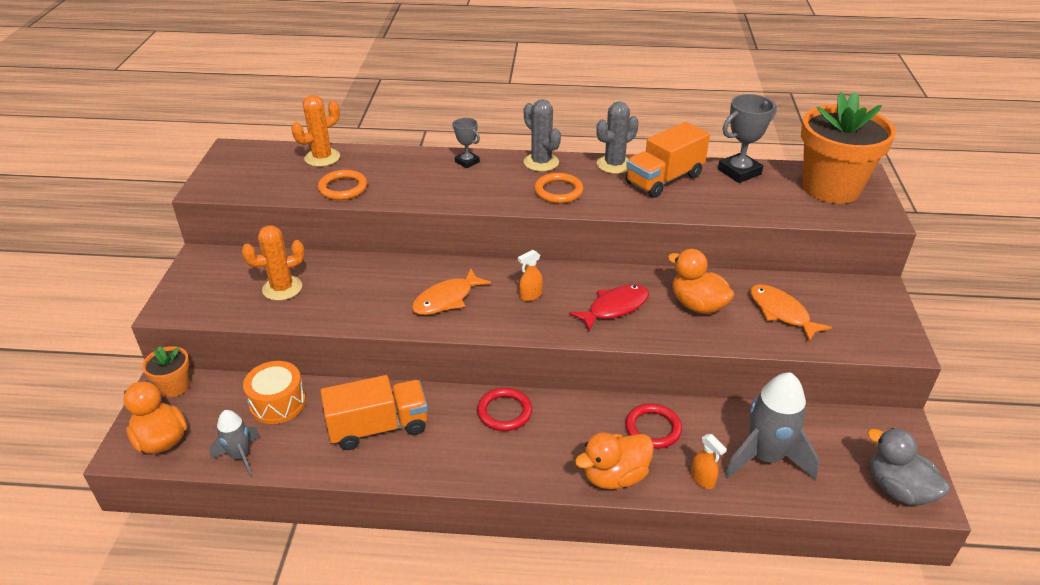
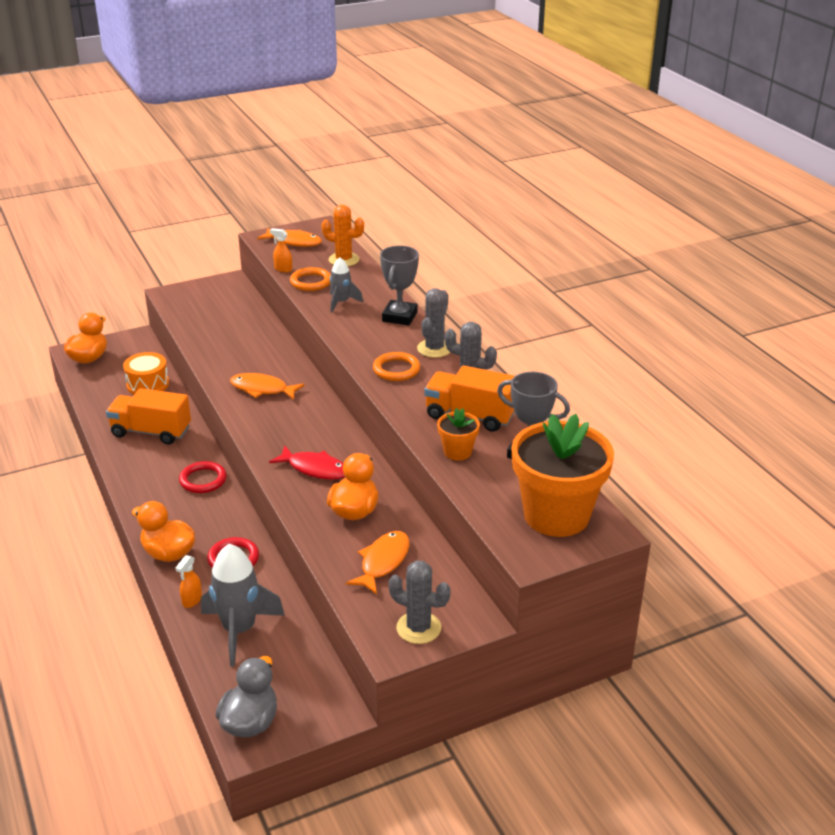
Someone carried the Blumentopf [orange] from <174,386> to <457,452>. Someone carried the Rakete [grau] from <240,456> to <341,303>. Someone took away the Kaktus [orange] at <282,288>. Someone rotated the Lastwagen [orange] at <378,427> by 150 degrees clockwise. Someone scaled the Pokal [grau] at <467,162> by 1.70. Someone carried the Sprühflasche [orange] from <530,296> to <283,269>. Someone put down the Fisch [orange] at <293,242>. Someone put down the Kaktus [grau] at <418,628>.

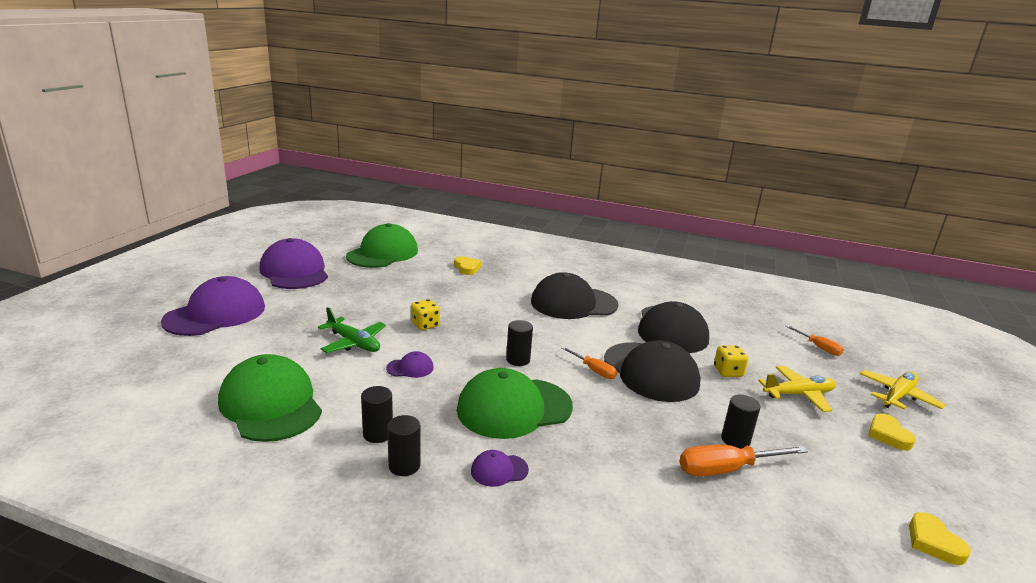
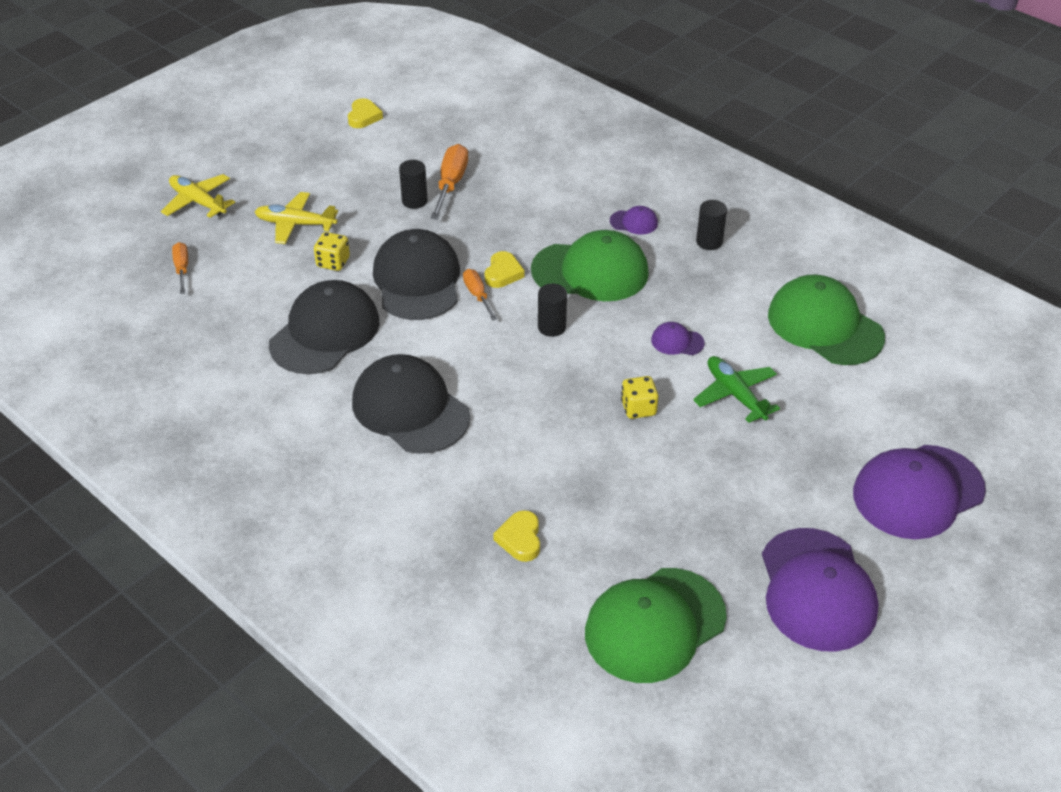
Someone rotated the Kappe [grün] at <271,404> by 150 degrees clockwise. Someone took away the Vollzylinder [schwarz] at <378,434>. Someone rotated the Kappe [schwarz] at <573,303> by 150 degrees counterclockwise. Someone rotated the Schraubenzieher [orange] at <725,469> by 90 degrees counterclockwise. Someone rotated the Flugzeug [gelb] at <897,396> by 60 degrees clockwise. Someone carried the Herz [gelb] from <888,435> to <503,273>.

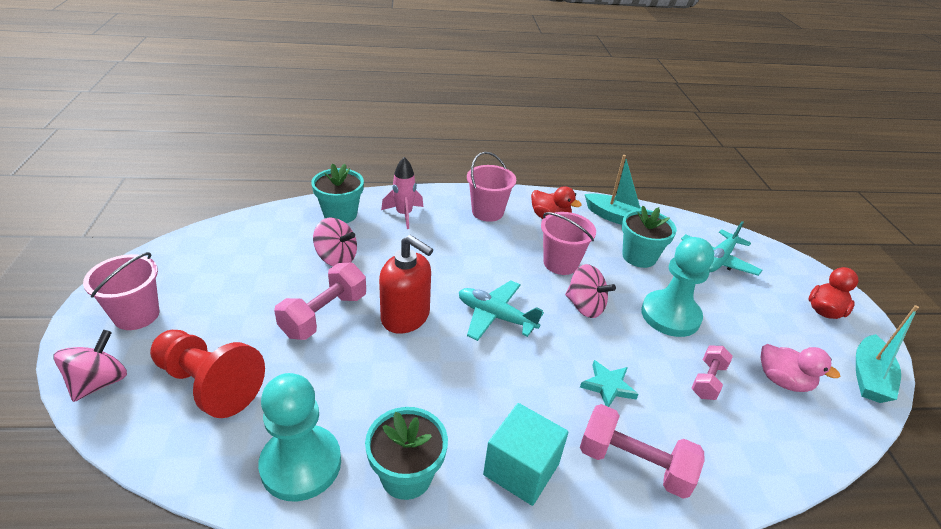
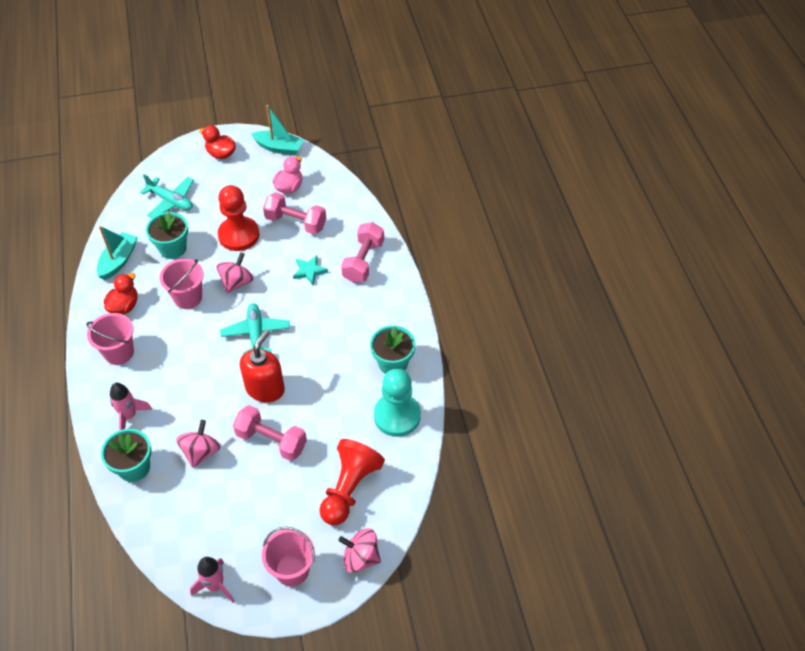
Someone rotated the Flugzeug [türkis] at <495,316> by 150 degrees clockwise. Someone took away the Kubus [türkis] at <521,469>. Someone repainted the Bauer [türkis] at <670,315>, which became the Bauer [rot] at <239,235>. Someone scaled the Hantel [rosa] at <707,380> by 1.63. Someone put down the Rakete [rosa] at <215,586>.

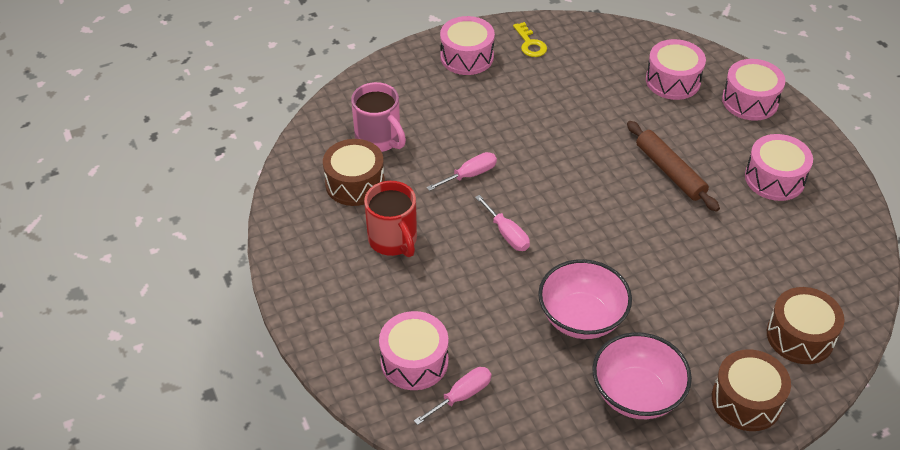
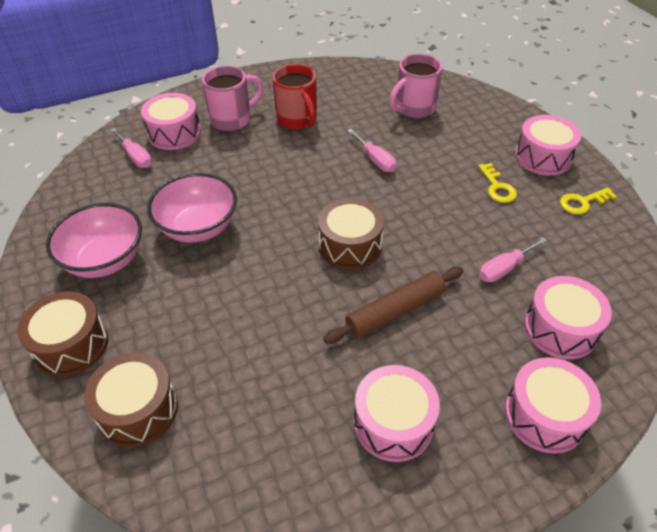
Someone carried the Trommel [braun] from <355,183> to <350,245>. Someone rotated the Tasse [rot] at <393,240> by 90 degrees counterclockwise. Someone carried the Schraubenzieher [rosa] from <507,234> to <504,268>. Someone put down the Tasse [rosa] at <232,119>. Someone put down the Schlüssel [gelb] at <497,187>.

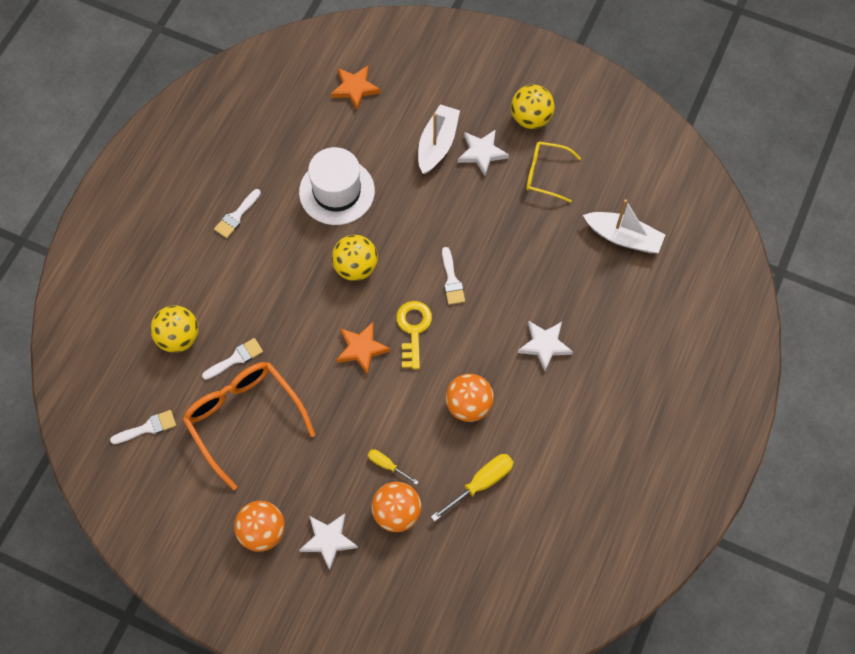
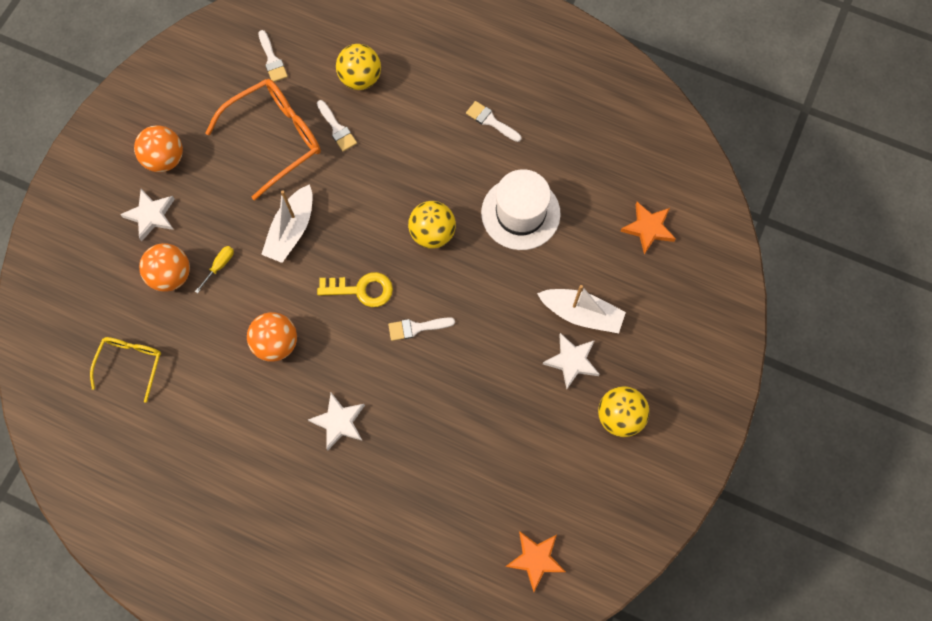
Someone carried the Stern [orange] from <361,348> to <535,559>. Someone took away the Schraubenzieher [gelb] at <482,483>. Someone carried the Brille [gelb] from <545,174> to <131,364>. Someone carried the Boot [weiß] from <623,237> to <291,230>.

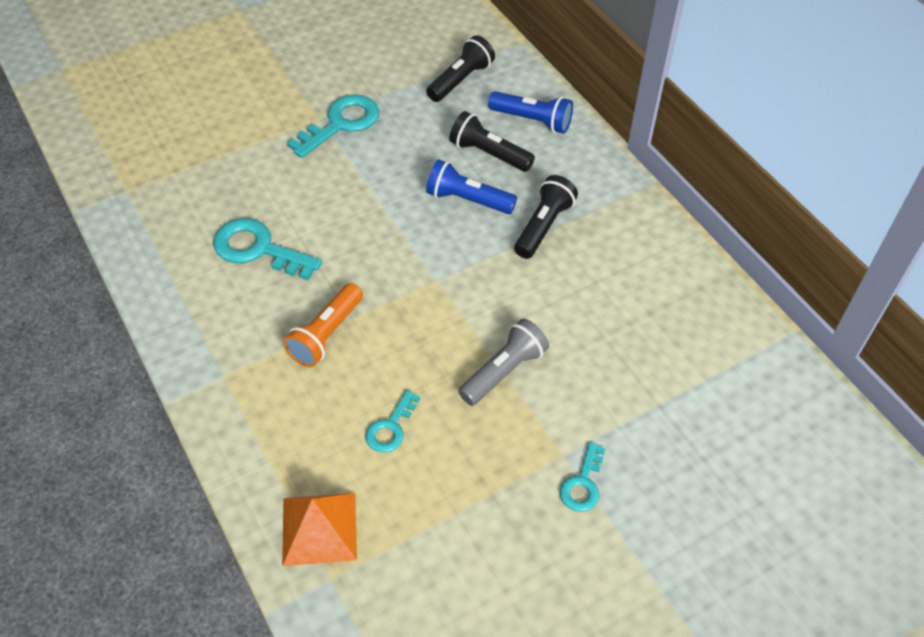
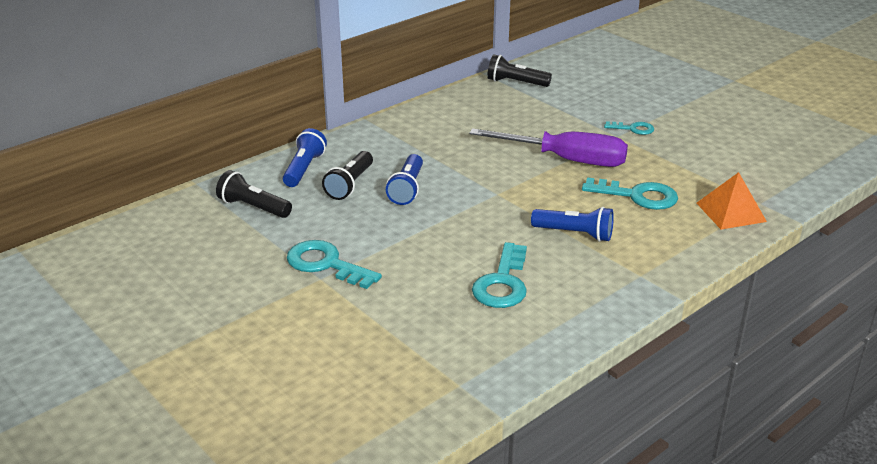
Someone repainted the Taschenlampe [orange] at <326,335>, which became the Taschenlampe [blau] at <575,234>. Someone scaled the Schlüssel [türkis] at <391,427> by 1.73. Someone swapped the Taschenlampe [grau] at <504,371> for the Schraubenzieher [lila] at <566,160>. Someone carried the Taschenlampe [schwarz] from <543,226> to <515,83>.

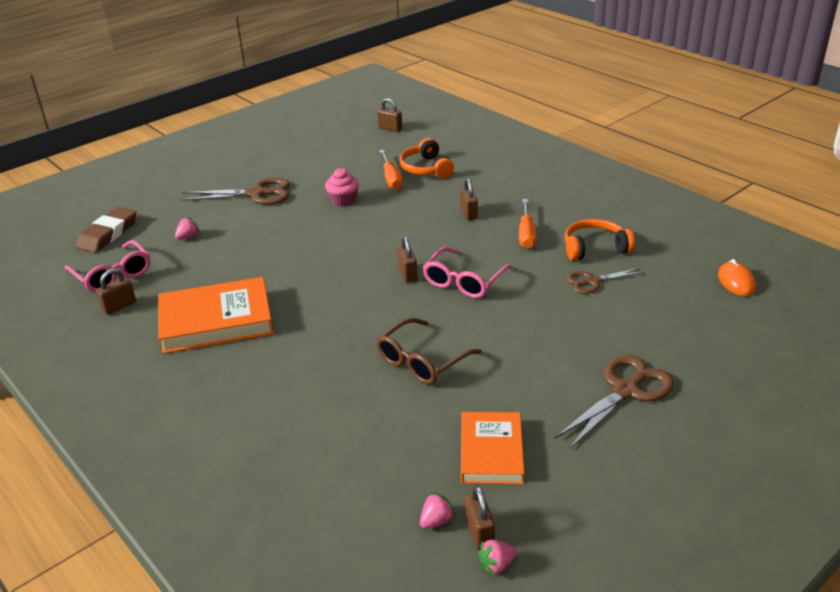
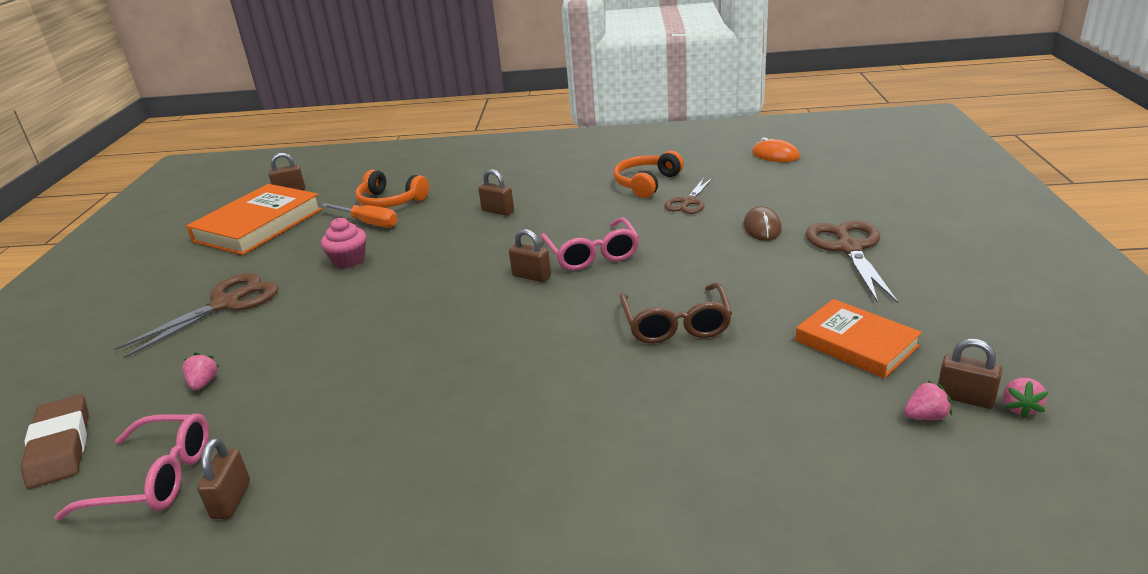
Someone carried the Buch [orange] from <216,321> to <258,225>. Someone rotated the Erdbeere [rosa] at <436,521> by 75 degrees clockwise. Someone took away the Schraubenzieher [orange] at <526,234>. Someone put down the Computermaus [braun] at <762,227>.

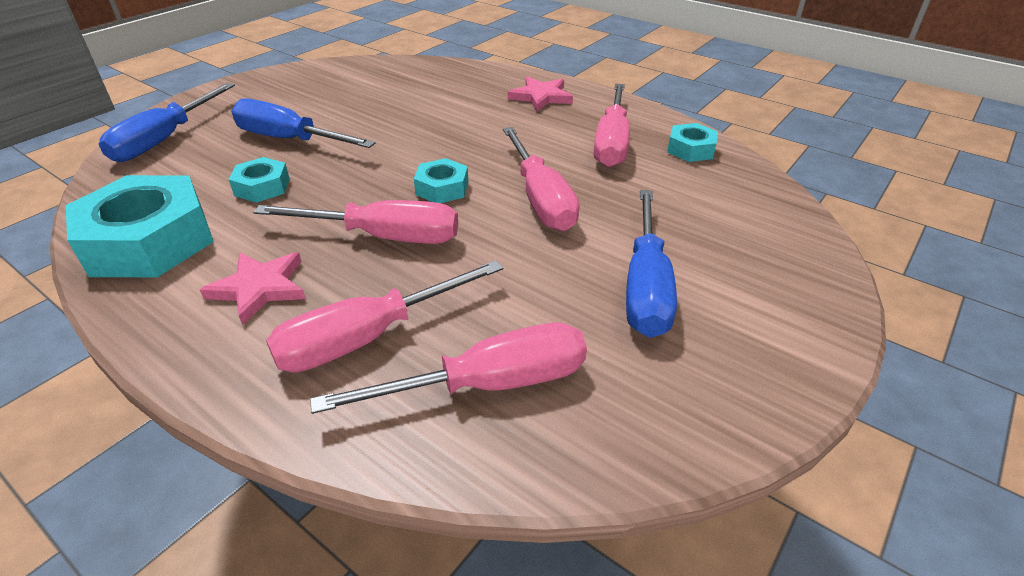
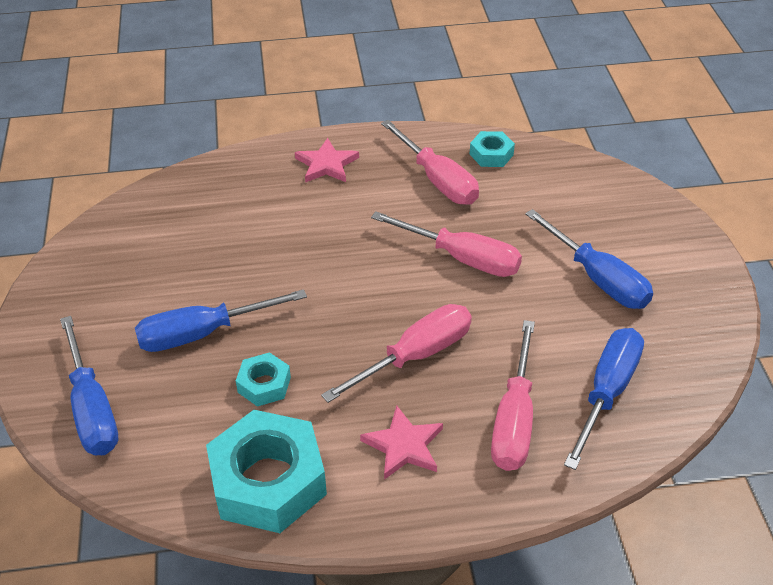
Someone repainted the Schraubenzieher [rosa] at <488,384>, which became the Schraubenzieher [blau] at <607,392>. Someone took away the Sechskantmutter [türkis] at <442,188>.

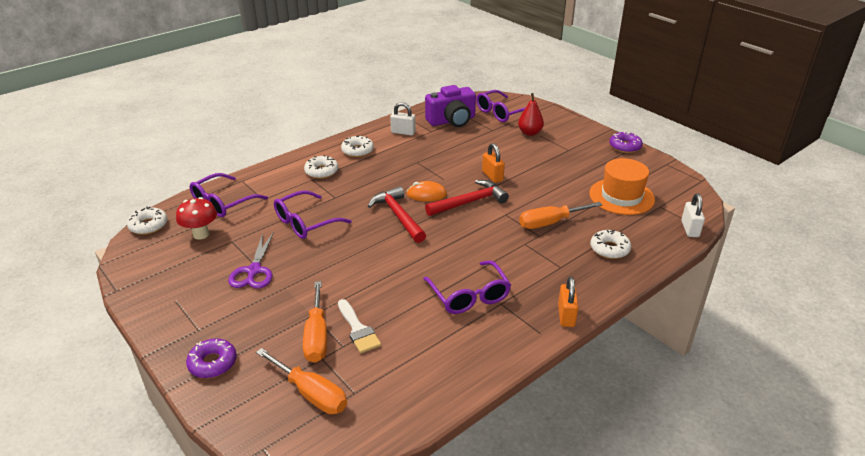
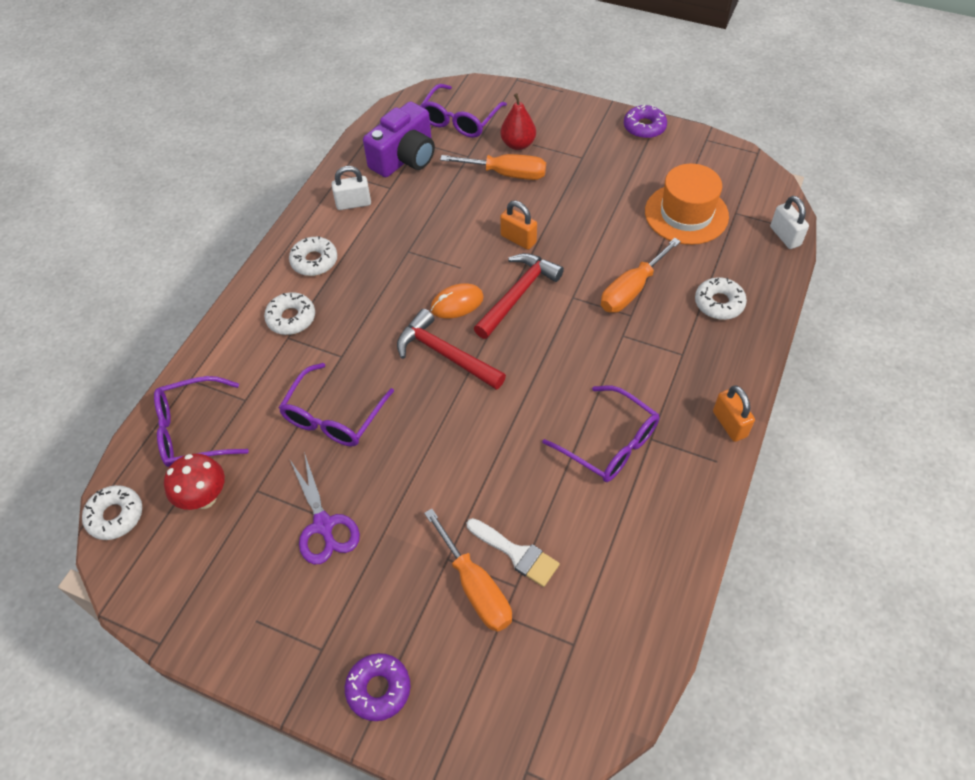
Someone rotated the Brille [lila] at <223,203> by 60 degrees clockwise. Someone carried the Schraubenzieher [orange] from <311,394> to <506,174>.

